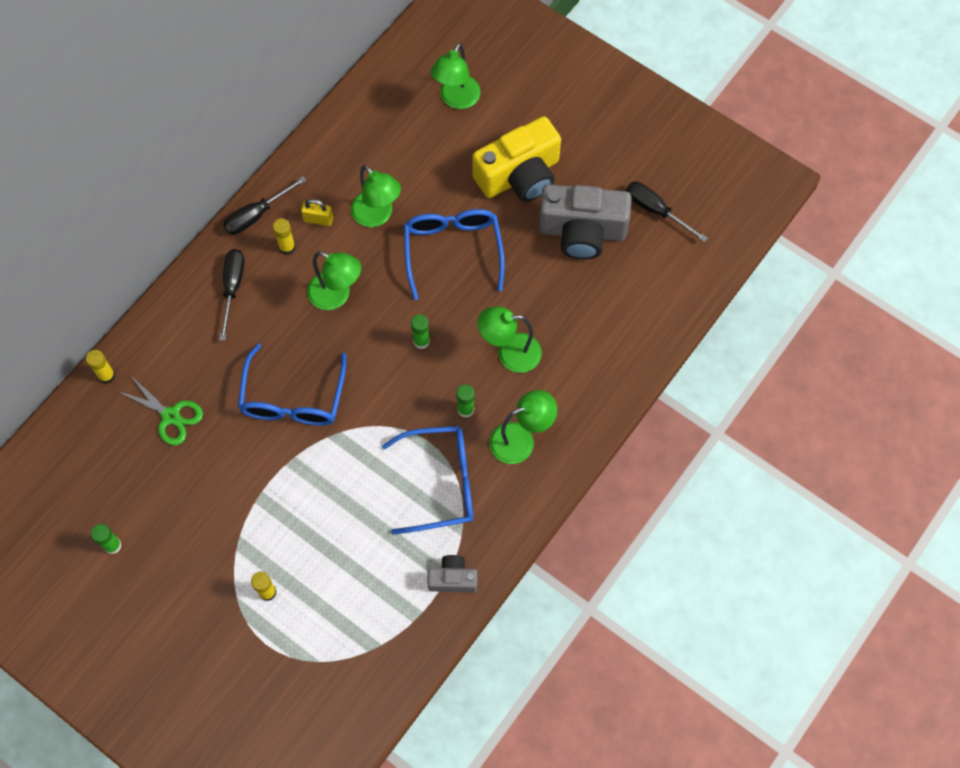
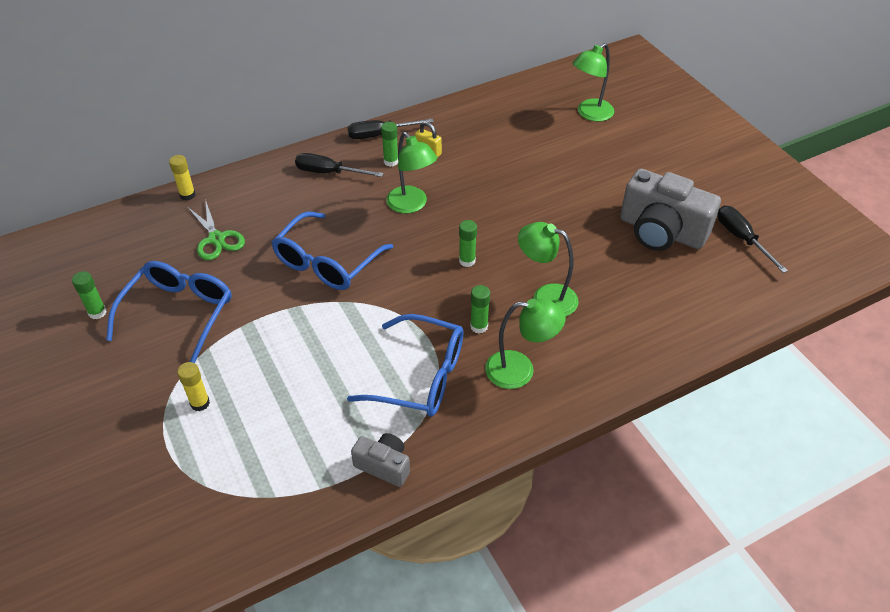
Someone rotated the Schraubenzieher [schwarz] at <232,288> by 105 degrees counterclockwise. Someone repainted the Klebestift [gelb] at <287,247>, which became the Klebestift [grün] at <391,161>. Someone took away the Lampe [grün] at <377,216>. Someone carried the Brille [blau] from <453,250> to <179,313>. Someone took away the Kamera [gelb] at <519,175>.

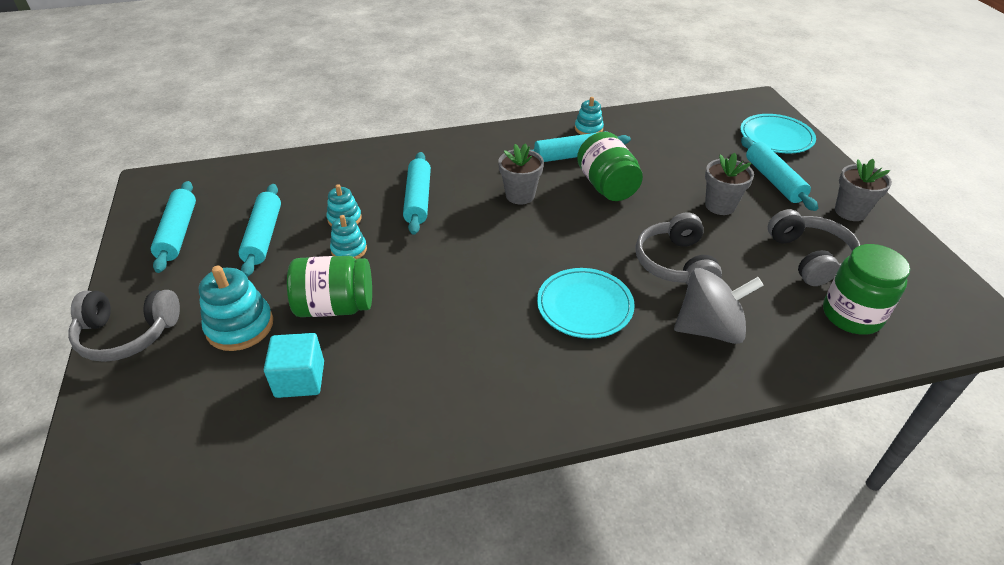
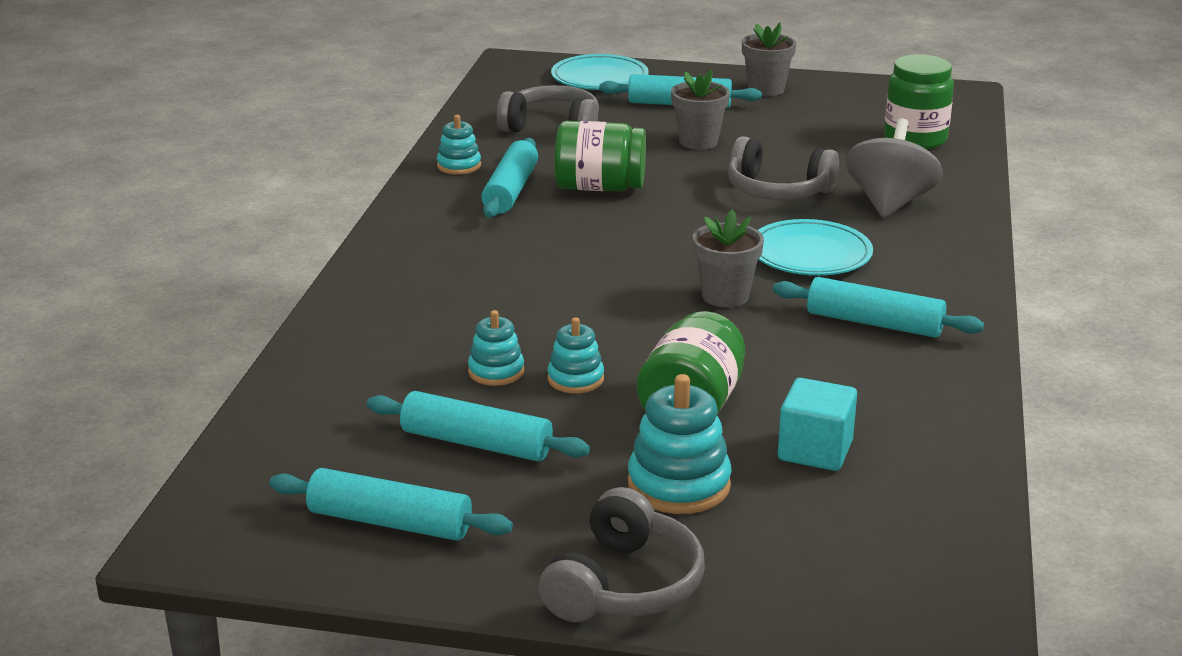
Someone carried the Nudelholz [türkis] from <418,199> to <874,323>. Someone carried the Blumentopf [grau] from <520,195> to <725,296>. Someone carried the Kopfhörer [grau] from <810,257> to <552,127>.

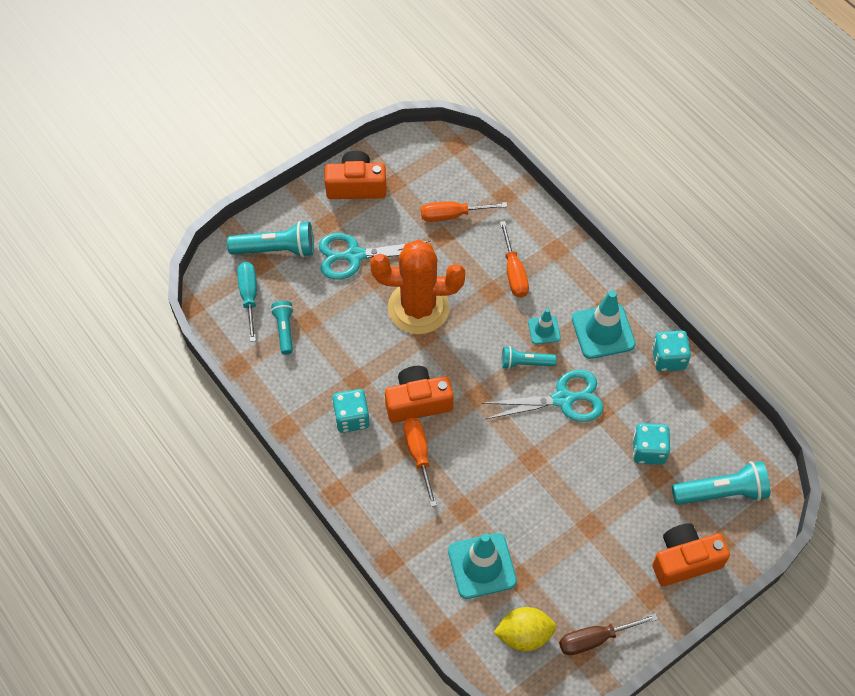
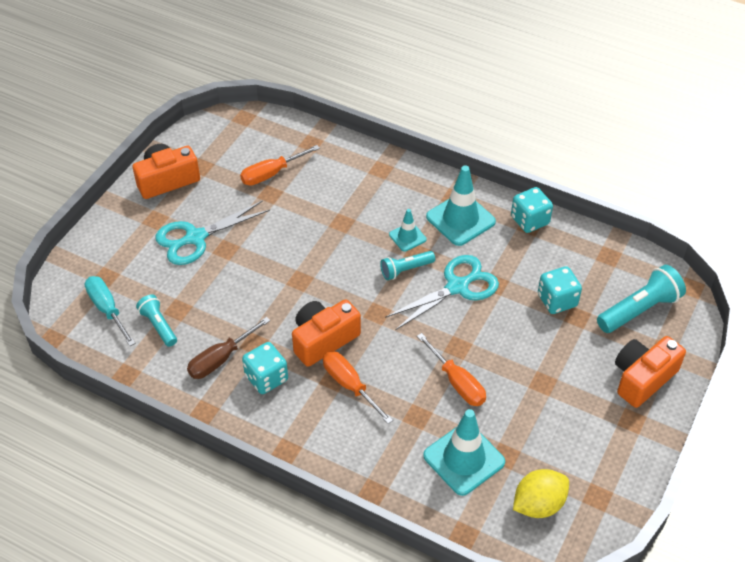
Someone took away the Taschenlampe [türkis] at <276,249>. Someone took away the Kaktus [orange] at <418,308>. Someone carried the Schraubenzieher [orange] from <513,272> to <457,382>. Someone carried the Schraubenzieher [braun] from <595,639> to <221,359>.

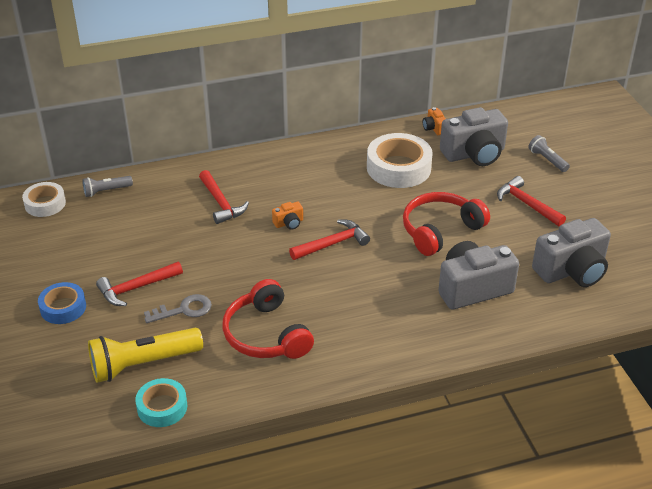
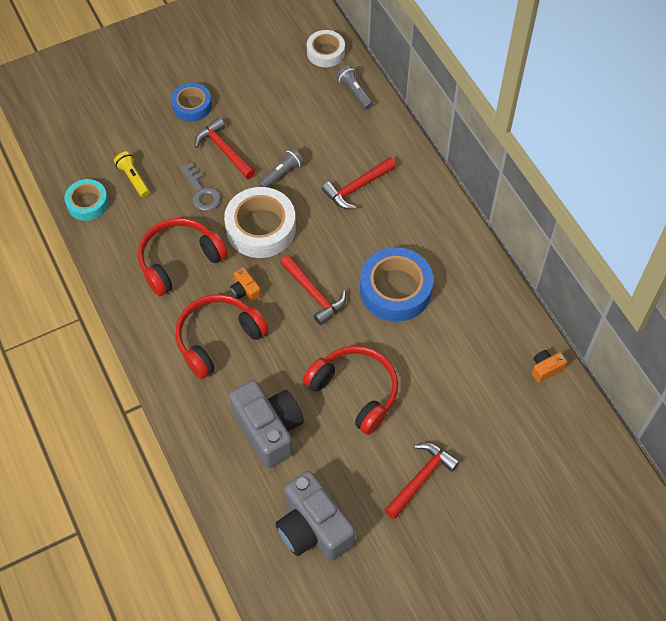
Someone scaled the Taschenlampe [gelb] at <143,364> by 0.53. Someone carried the Kamera [orange] from <289,223> to <245,291>. Someone carried the Klebeband [weiß] from <398,168> to <261,228>. Someone took away the Kamera [grau] at <474,154>. Someone carried the Taschenlampe [grau] from <547,160> to <281,173>. Someone put down the Kopfhörer [rot] at <218,338>. Someone put down the Klebeband [blau] at <395,289>.

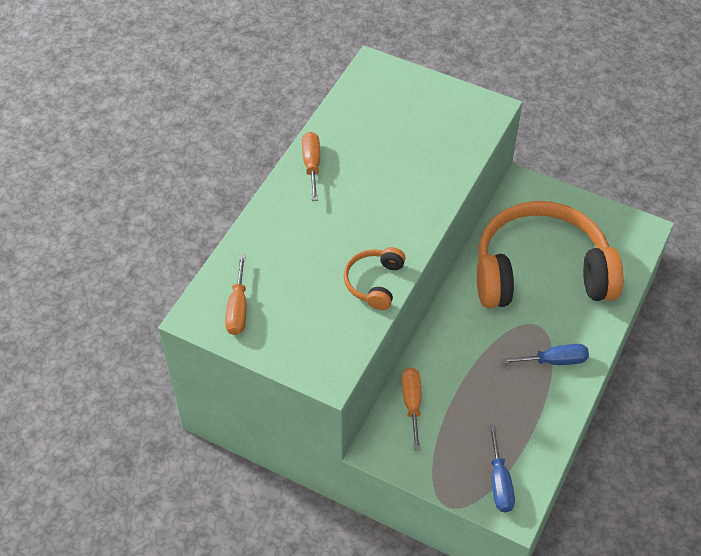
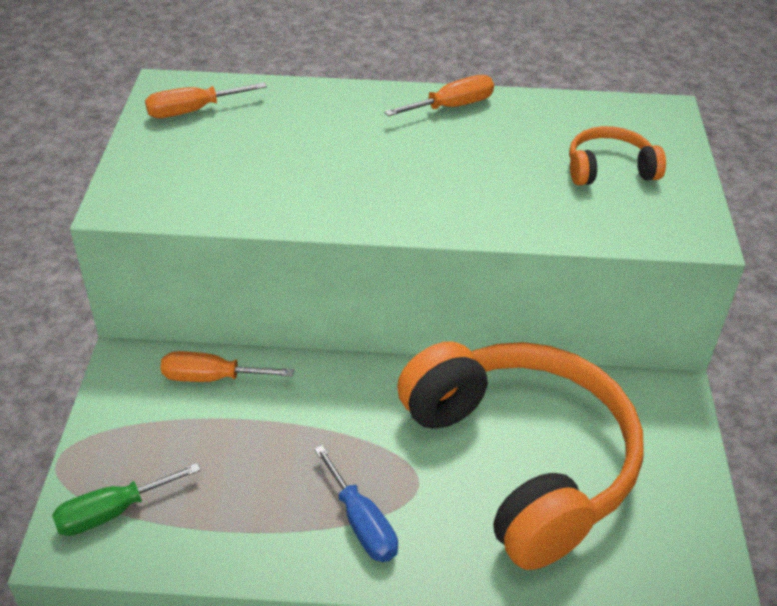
Someone carried the Kopfhörer [orange] from <374,282> to <609,169>. Someone rotated the Schraubenzieher [orange] at <412,403> by 150 degrees counterclockwise. Someone repainted the Schraubenzieher [blau] at <499,482>, which became the Schraubenzieher [grün] at <112,512>.

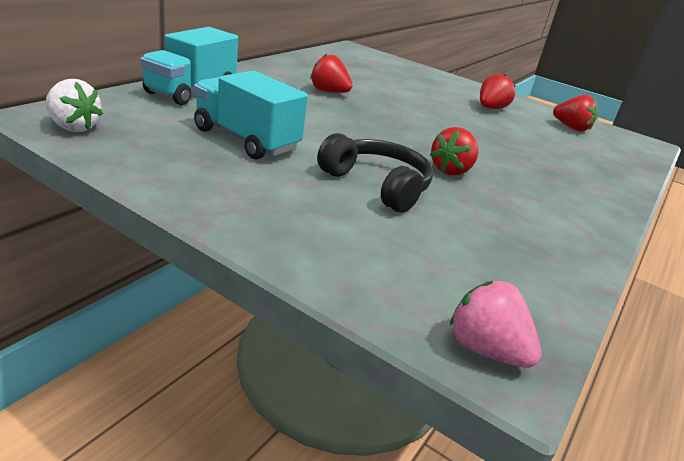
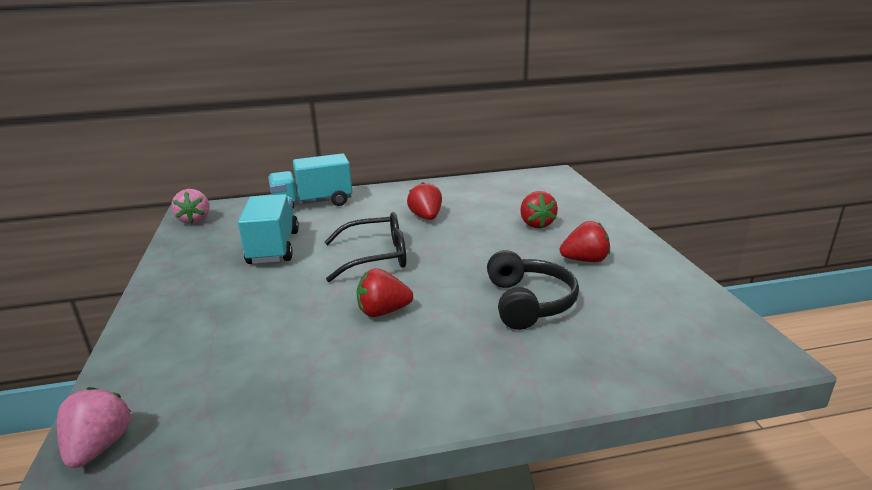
Someone repainted the Erdbeere [weiß] at <73,127>, which became the Erdbeere [rosa] at <195,220>. Someone carried the Kopfhörer [schwarz] from <377,185> to <529,302>. Someone carried the Erdbeere [rot] from <571,128> to <536,224>. Someone put down the Brille [schwarz] at <376,257>.

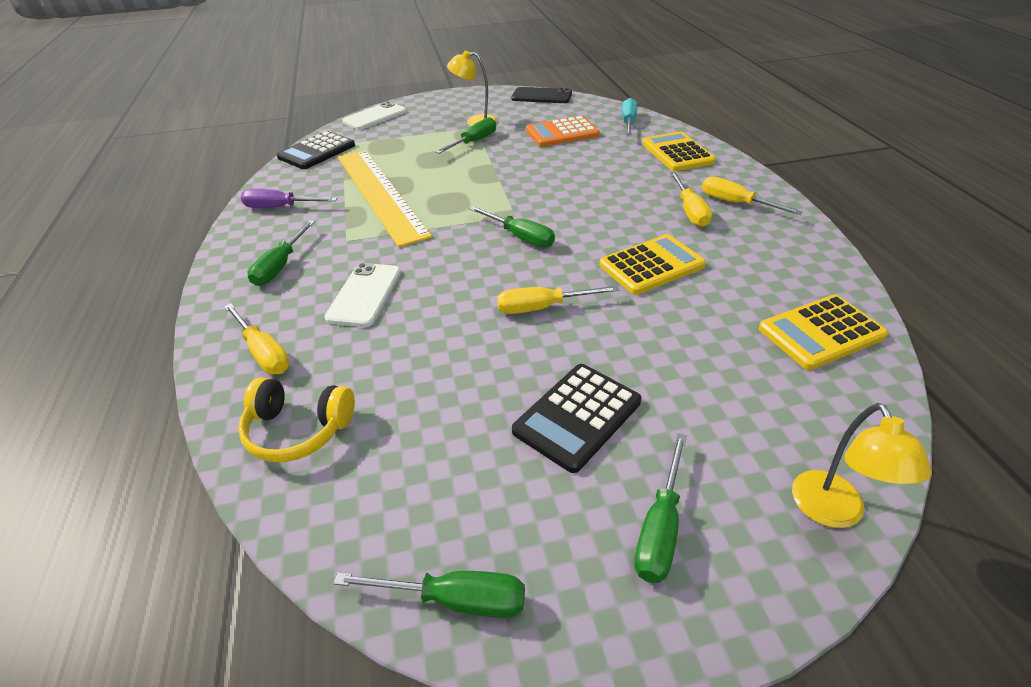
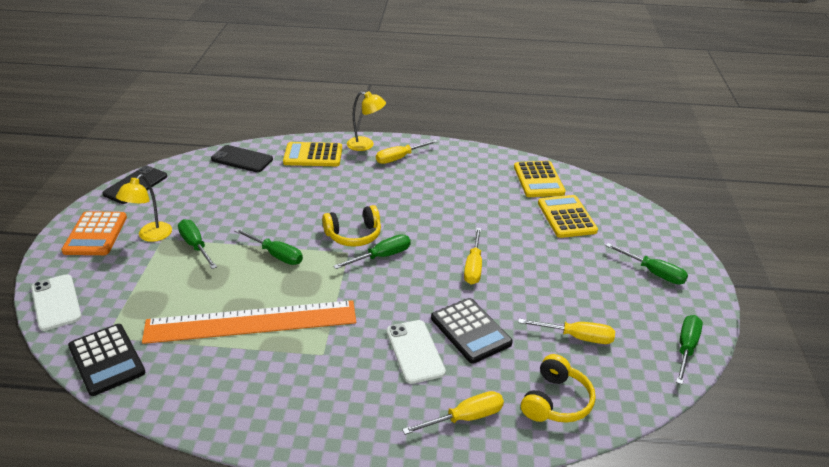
Someone took away the Schraubenzieher [lila] at <280,207>. Someone carried the Schraubenzieher [grün] from <280,266> to <276,255>. Someone rotated the Handy [weiß] at <365,295> by 45 degrees clockwise. Someone repainted the Lineal [gelb] at <380,194>, which became the Lineal [orange] at <251,322>. Someone carried the Taschenrechner [schwarz] from <577,416> to <470,331>. Someone carried the Taschenrechner [orange] from <562,133> to <95,234>. Someone carried the Taschenrechner [gelb] from <651,265> to <566,217>. Someone swapped the Schraubenzieher [türkis] at <628,123> for the Handy [schwarz] at <242,159>. Someone carried the Schraubenzieher [gelb] from <690,211> to <576,337>. Someone carried the Lampe [gelb] from <833,512> to <366,145>. Someone put down the Kopfhörer [gelb] at <354,235>.

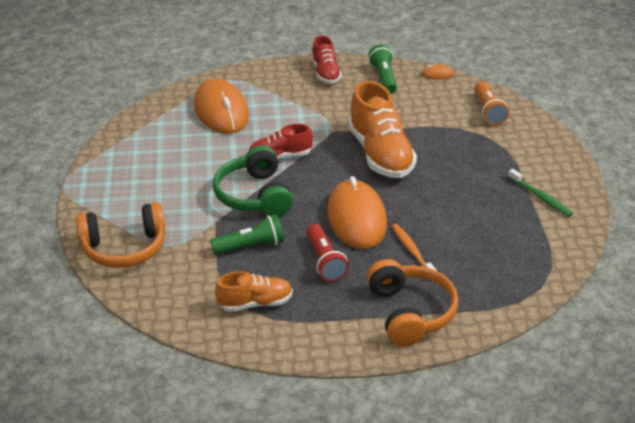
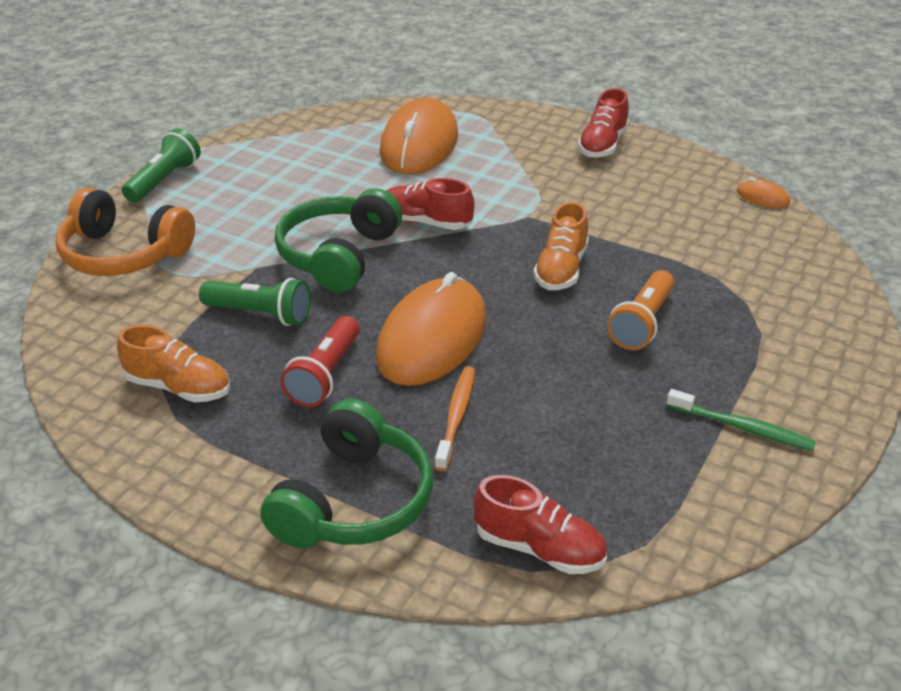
Someone scaled the Schuh [orange] at <380,154> by 0.57. Someone repainted the Kopfhörer [orange] at <410,312>, which became the Kopfhörer [grün] at <354,501>. Someone carried the Taschenlampe [grün] from <383,78> to <164,180>. Someone carried the Taschenlampe [orange] from <488,111> to <642,323>. Someone rotated the Zahnbürste [grün] at <540,197> by 60 degrees counterclockwise. Someone put down the Schuh [rot] at <539,548>.

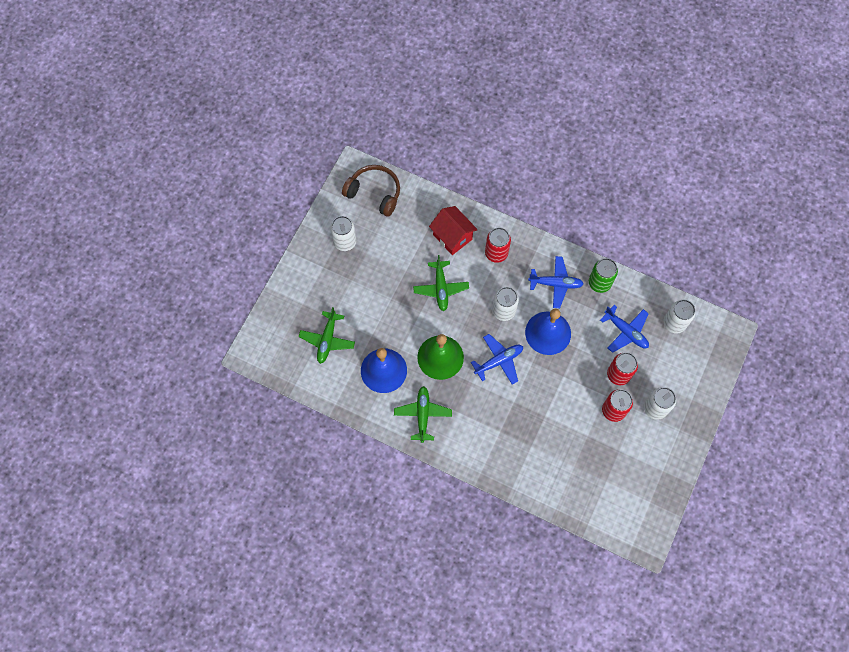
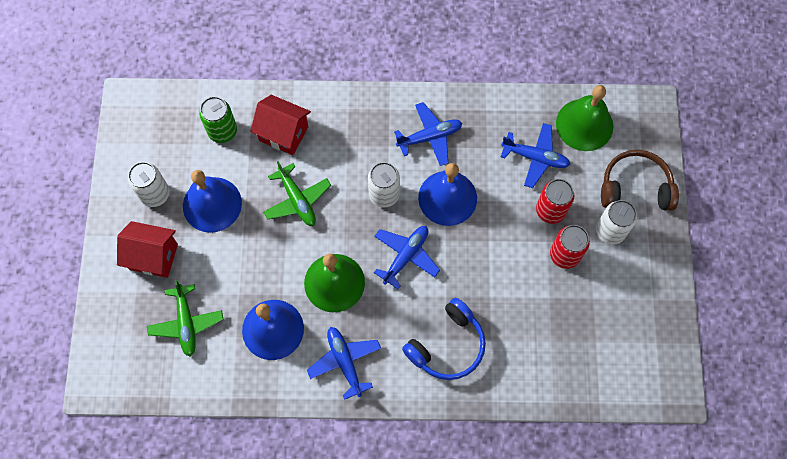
Someone carried the Kopfhörer [braun] from <374,193> to <635,187>. Someone repainted the Flugzeug [grün] at <422,415>, which became the Flugzeug [blau] at <345,362>. Someone took away the Dose [rot] at <496,253>. Someone carried the Dose [grün] from <599,283> to <222,131>. Someone swapped the Dose [weiß] at <674,323> for the Glocke [grün] at <584,124>. Someone put down the Haus [rot] at <153,257>. Someone put down the Glocke [blau] at <212,204>. Someone put down the Kopfhörer [blau] at <447,345>.

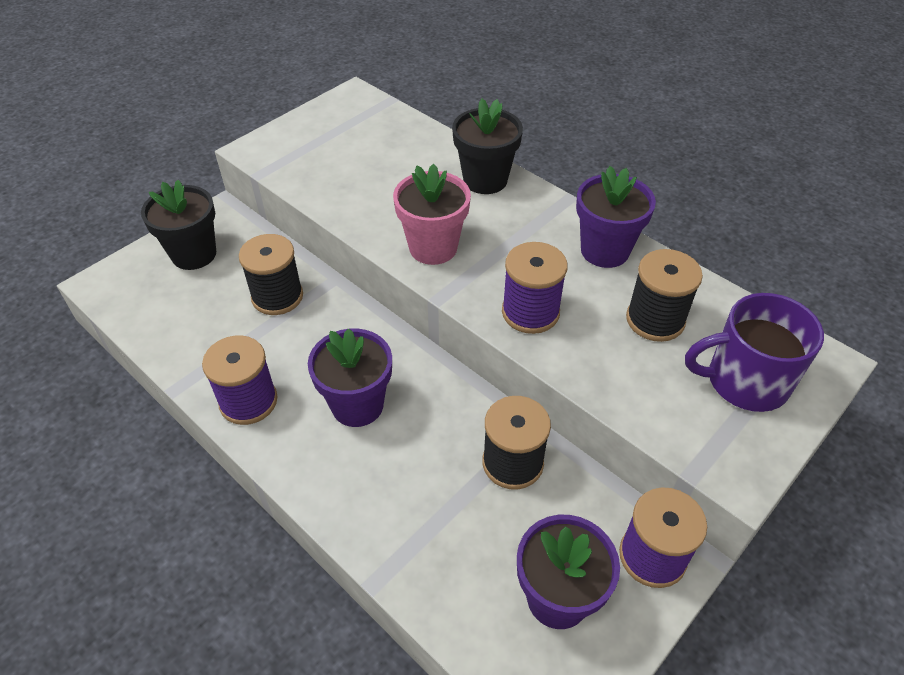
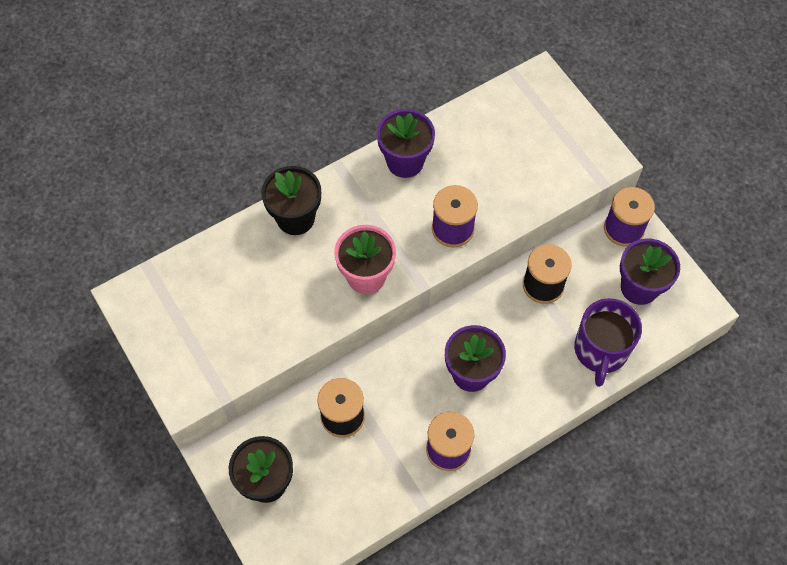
Someone took away the Garnrolle [schwarz] at <655,320>. Someone carried the Tasse [lila] from <745,381> to <601,350>.

